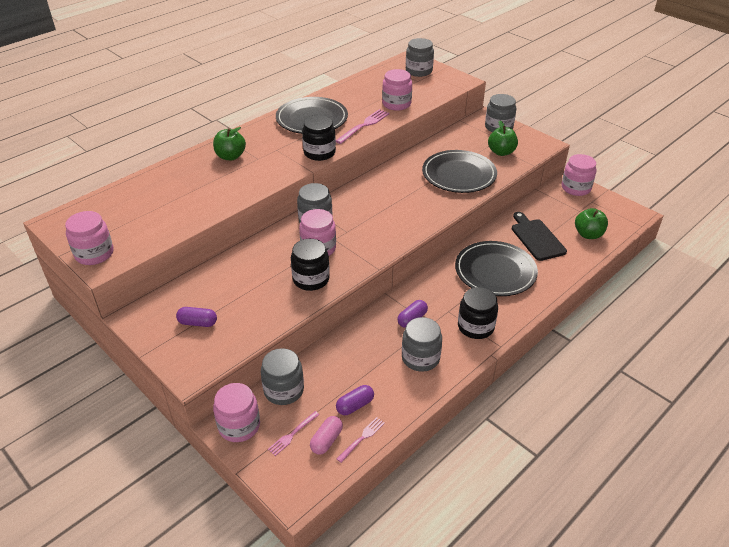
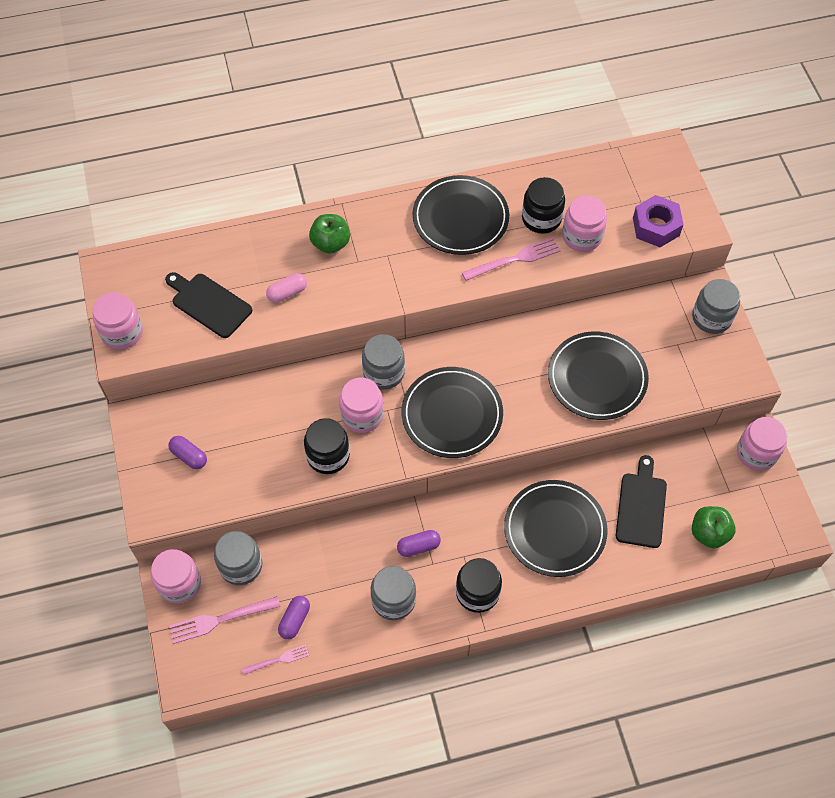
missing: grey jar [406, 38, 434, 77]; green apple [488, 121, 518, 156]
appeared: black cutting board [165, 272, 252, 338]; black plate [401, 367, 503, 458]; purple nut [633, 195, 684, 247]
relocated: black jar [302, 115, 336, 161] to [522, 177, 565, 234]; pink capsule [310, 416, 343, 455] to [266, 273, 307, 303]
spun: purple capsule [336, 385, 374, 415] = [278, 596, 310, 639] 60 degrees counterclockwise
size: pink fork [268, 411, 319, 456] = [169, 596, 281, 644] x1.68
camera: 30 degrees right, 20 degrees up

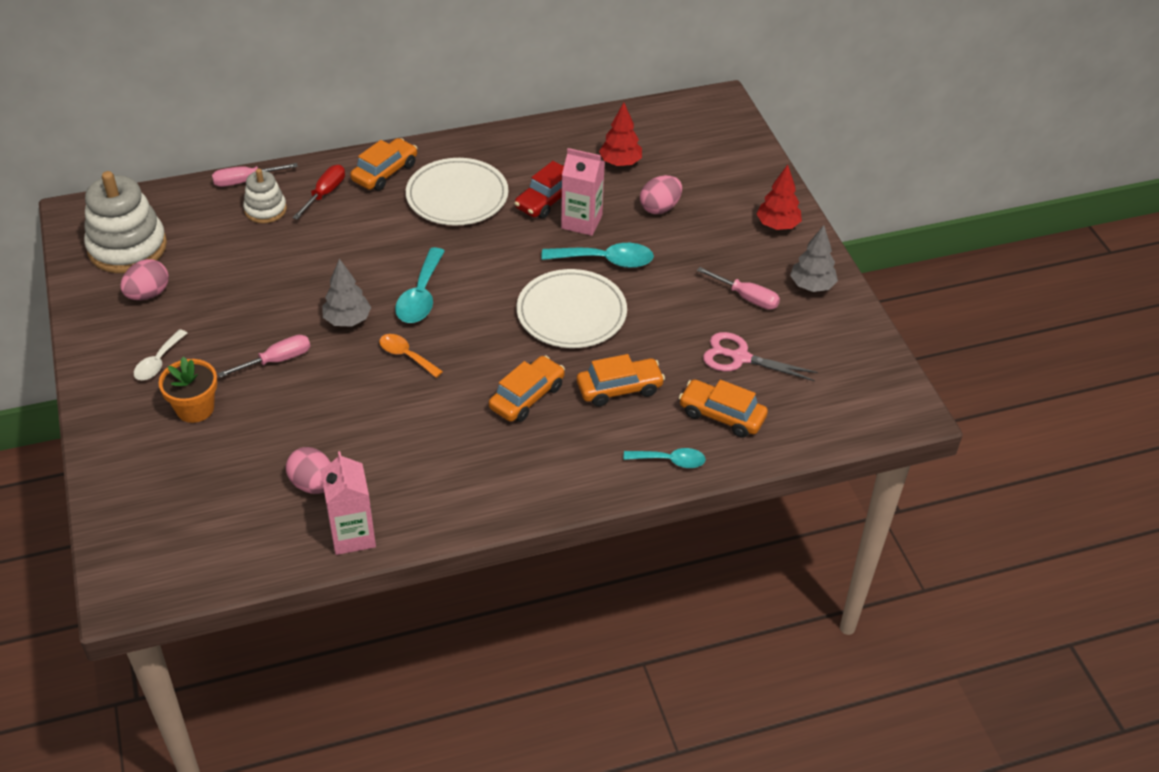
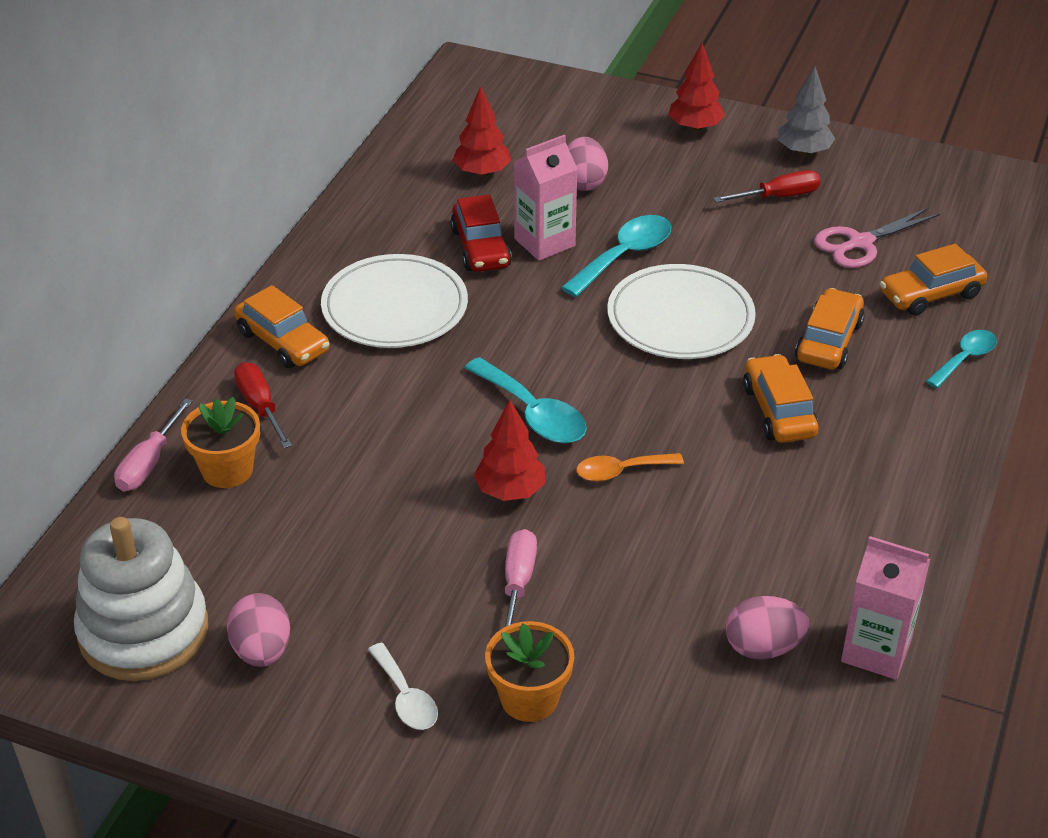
exchanged: white stacking toy [243, 168, 287, 223] to orange flower pot [181, 397, 260, 488]
colour: grey tree [322, 259, 371, 327] to red tree [474, 400, 545, 501]; pink screwdriver [697, 267, 780, 310] to red screwdriver [713, 170, 821, 203]
spun: orange car [350, 138, 417, 191] = [234, 285, 330, 368] 150 degrees clockwise
camera: 50 degrees left, 5 degrees down

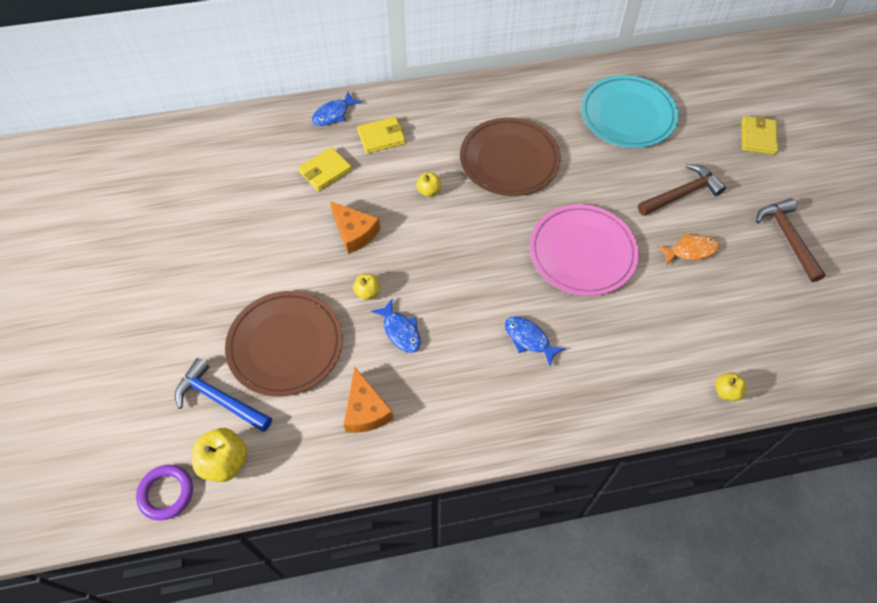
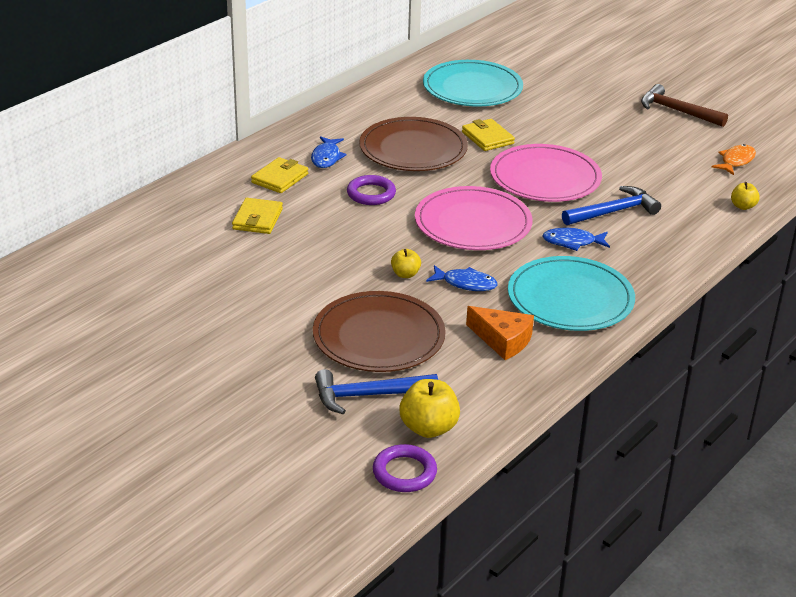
missing: orange cheese [330, 201, 380, 254]; brown hammer [638, 164, 726, 216]
appeared: pink plate [415, 186, 532, 250]; turquoise plate [508, 256, 635, 331]; blue hammer [562, 186, 661, 225]
relocated: blue fish [312, 92, 362, 126] to [311, 136, 346, 168]; orange fish [658, 233, 720, 265] to [712, 144, 756, 175]; yellow wallet [741, 115, 778, 155] to [462, 119, 515, 151]
exchanged: yellow apple [416, 172, 442, 197] to purple ring [347, 175, 396, 205]
camera: 40 degrees left, 25 degrees down

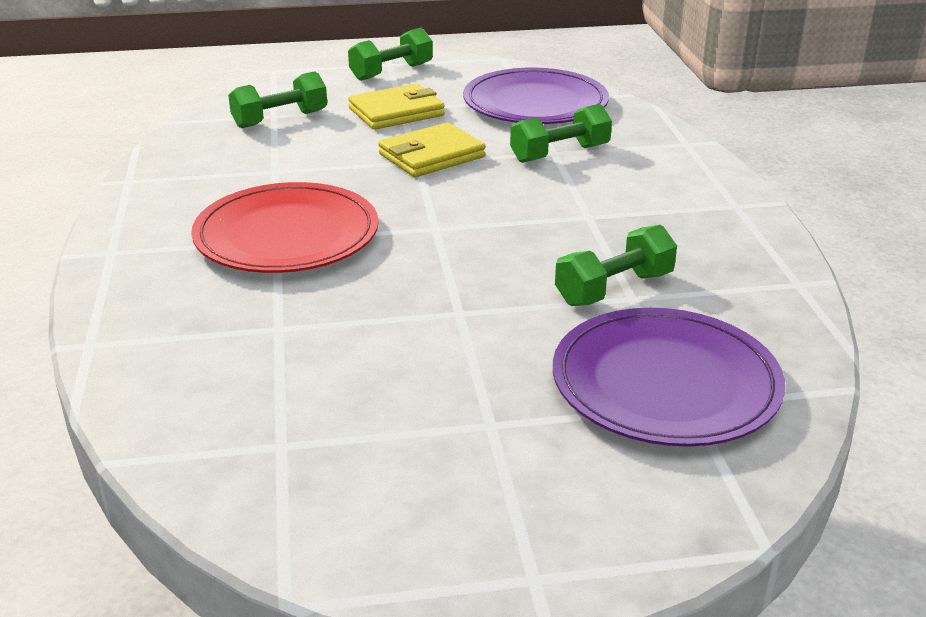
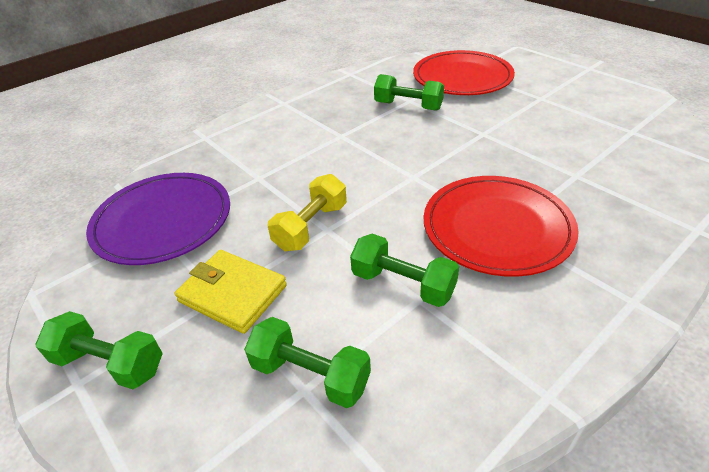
relocated: green dumbbell [510, 104, 612, 163] to [350, 234, 459, 307]
exchanged: yellow wallet [378, 122, 486, 177] to yellow dumbbell [268, 174, 347, 251]
colour: purple plate [553, 308, 785, 447] to red plate [413, 50, 515, 95]
camera: 120 degrees left, 10 degrees up

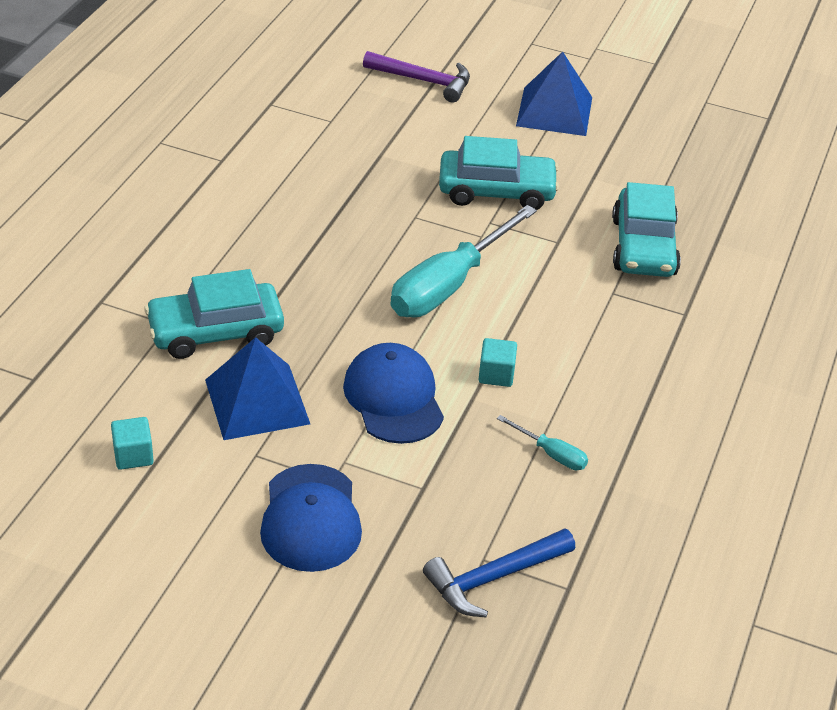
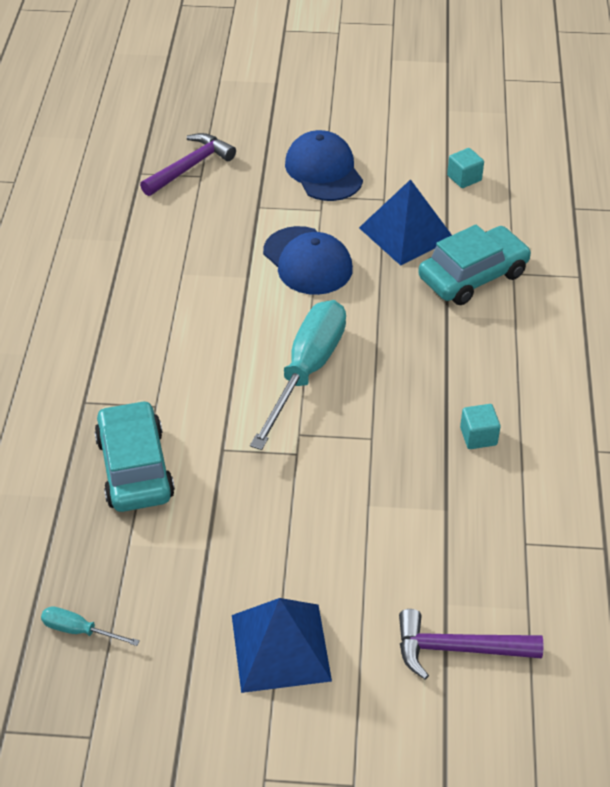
missing: turquoise car [439, 136, 559, 210]
relocated: turquoise cube [478, 338, 517, 387] to [460, 404, 501, 449]; turquoise screwdriver [497, 415, 588, 470] to [41, 606, 140, 646]
colour: blue hammer [423, 528, 575, 618] to purple hammer [140, 133, 236, 196]
camera: 165 degrees right, 5 degrees up

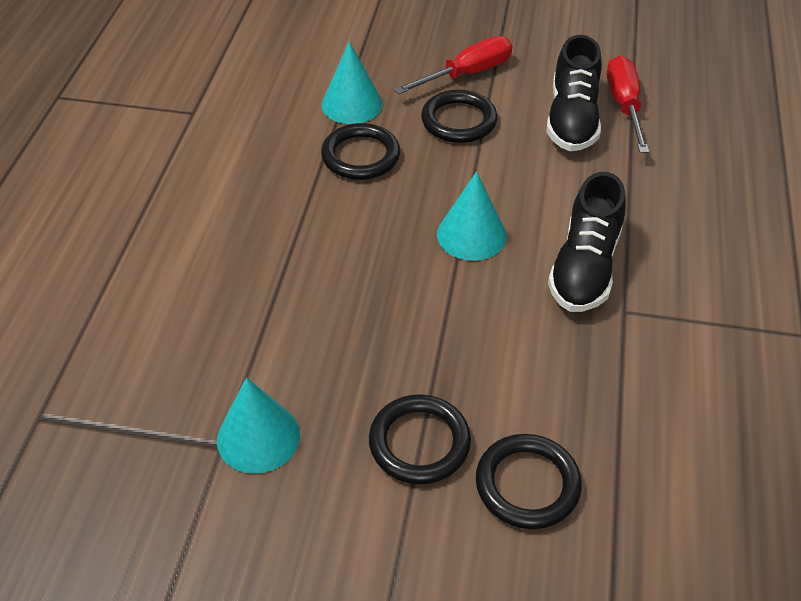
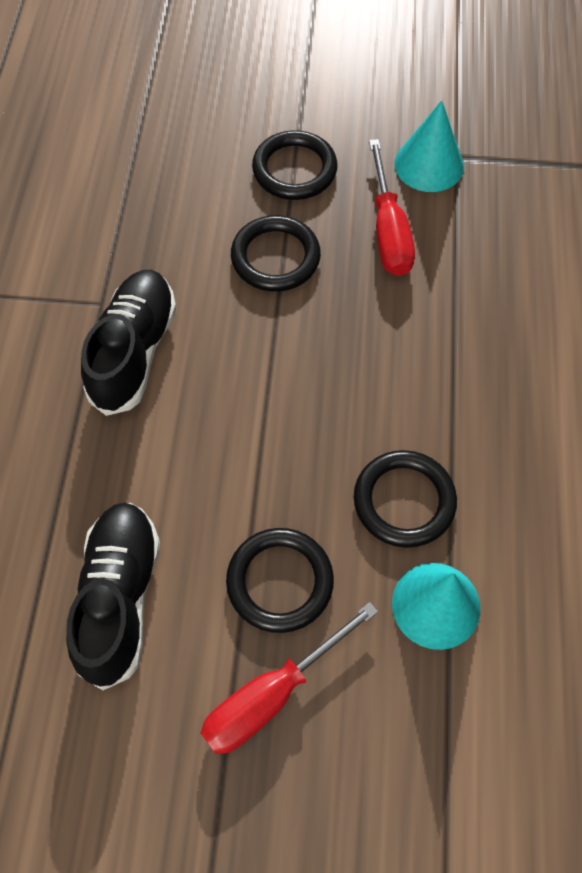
missing: turquoise cone [437, 172, 506, 261]
relocated: black ring [476, 434, 582, 529] to [231, 215, 321, 292]; red screwdriver [607, 56, 649, 153] to [369, 139, 415, 276]
camera: 175 degrees right, 15 degrees up

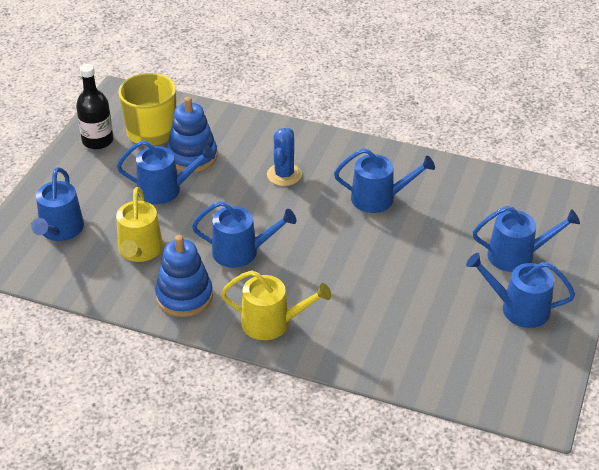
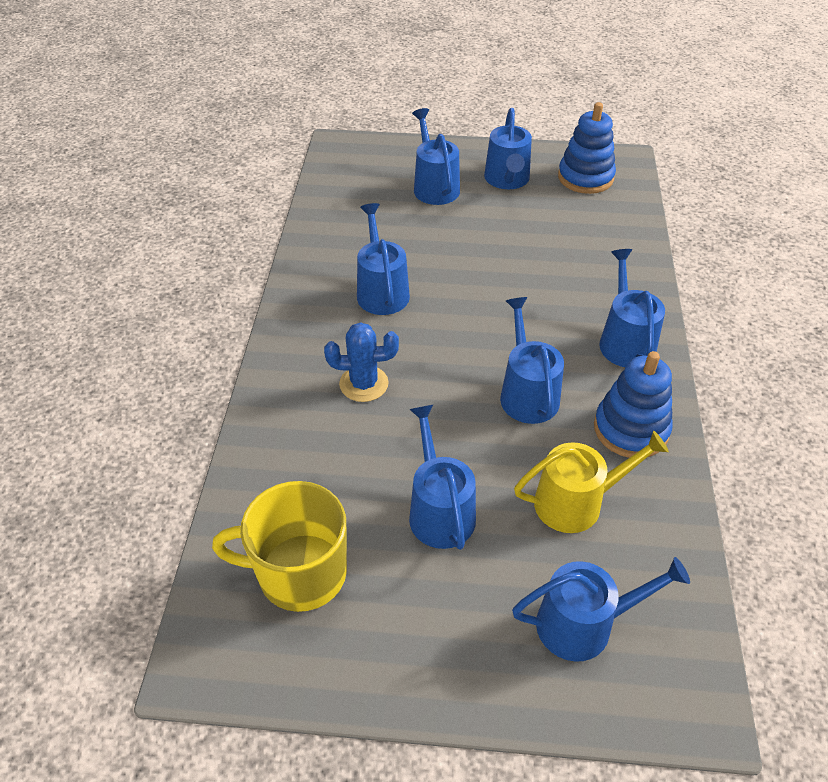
missing: black bottle [76, 64, 113, 149]
relocated: blue stacking toy [167, 97, 218, 172] to [558, 102, 616, 194]
colour: yellow watering can [221, 270, 331, 340] to blue watering can [599, 249, 665, 367]
camera: 105 degrees left, 5 degrees up

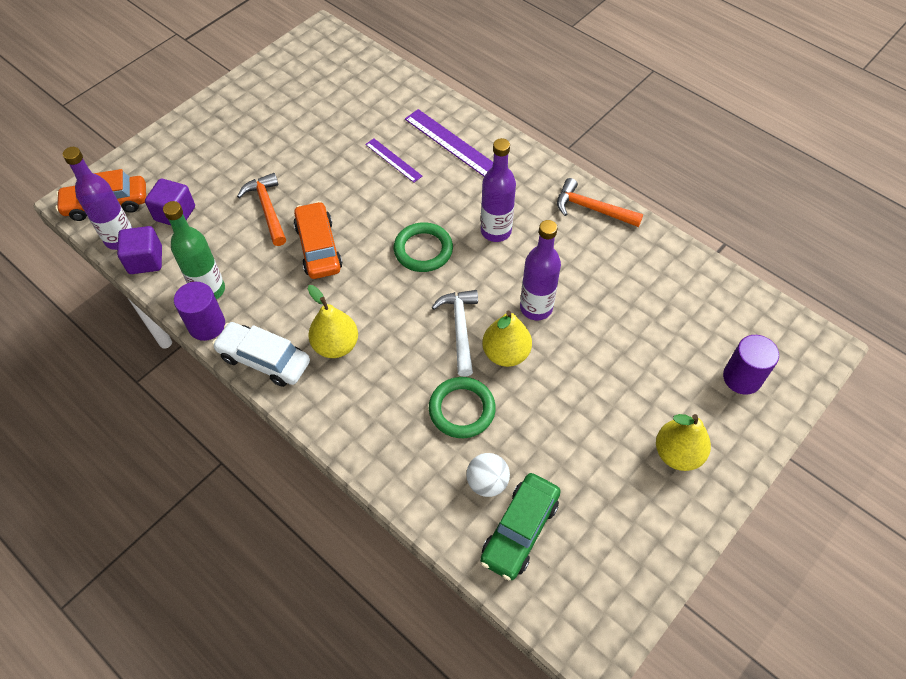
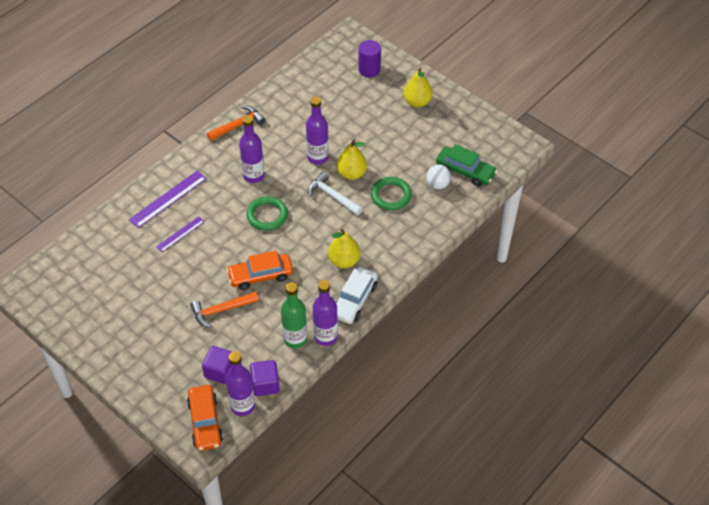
exchanged: purple cylinder [174, 282, 225, 341] to purple bottle [313, 280, 338, 346]
spun: white hammer [432, 290, 478, 377] = [308, 171, 363, 215] 45 degrees clockwise; orange hammer [557, 178, 643, 227] = [207, 106, 265, 141] 150 degrees counterclockwise
camera: 90 degrees left, 5 degrees down

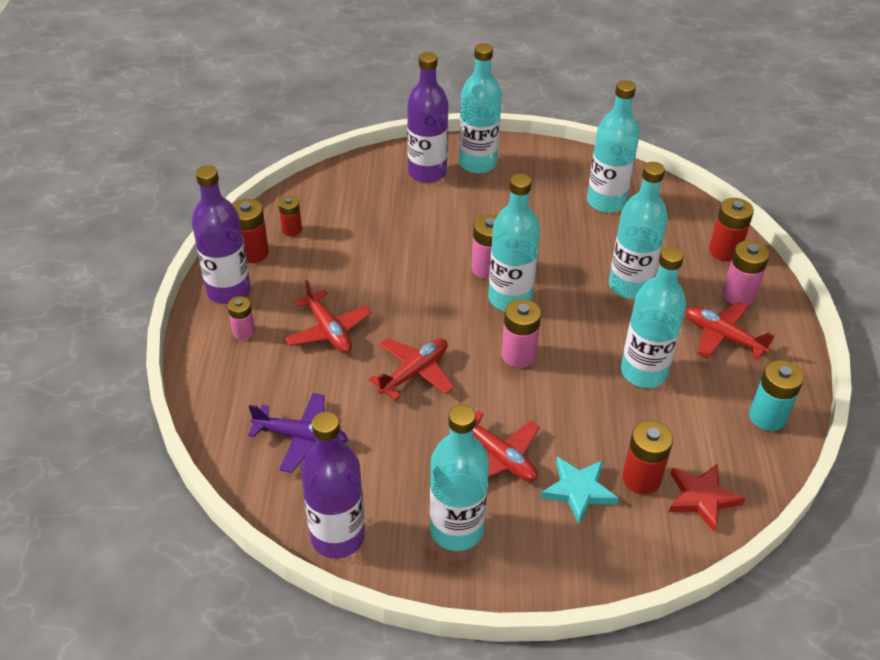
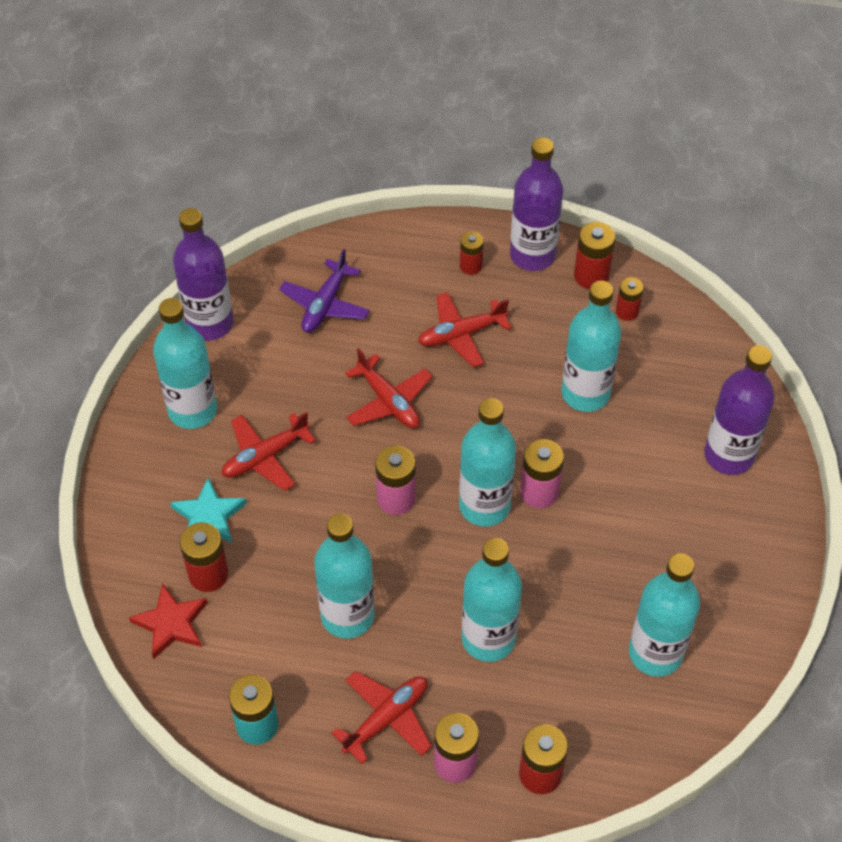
relocated: turquoise bottle [459, 43, 502, 173] to [561, 281, 621, 412]
colour: pink battery [228, 296, 255, 340] to red battery [460, 231, 484, 275]
camera: 100 degrees right, 10 degrees up

